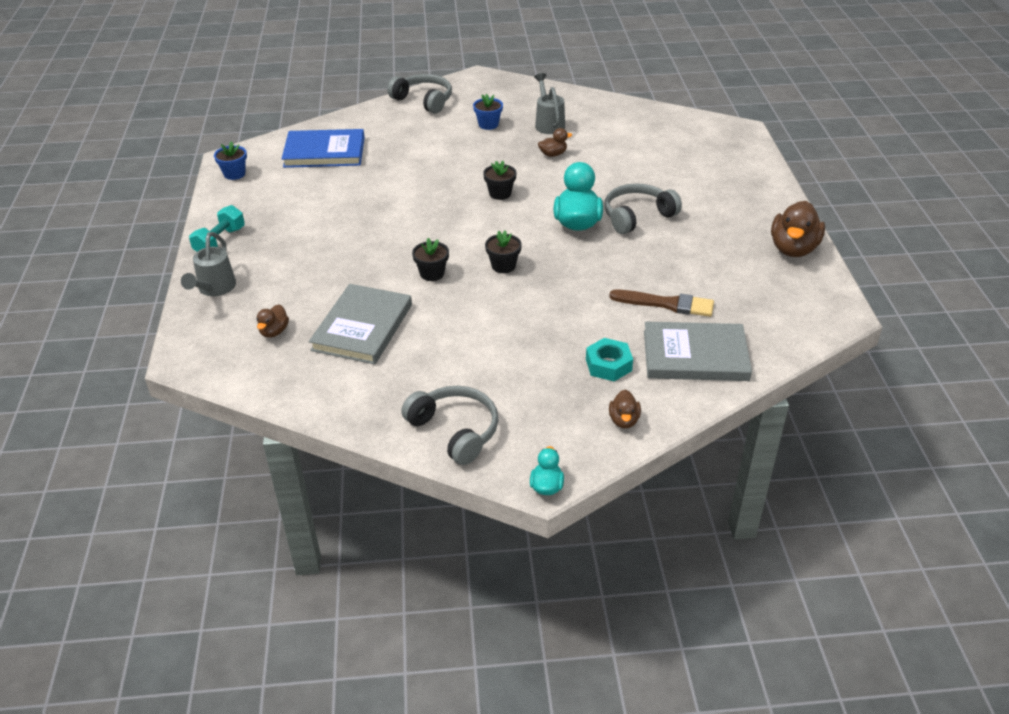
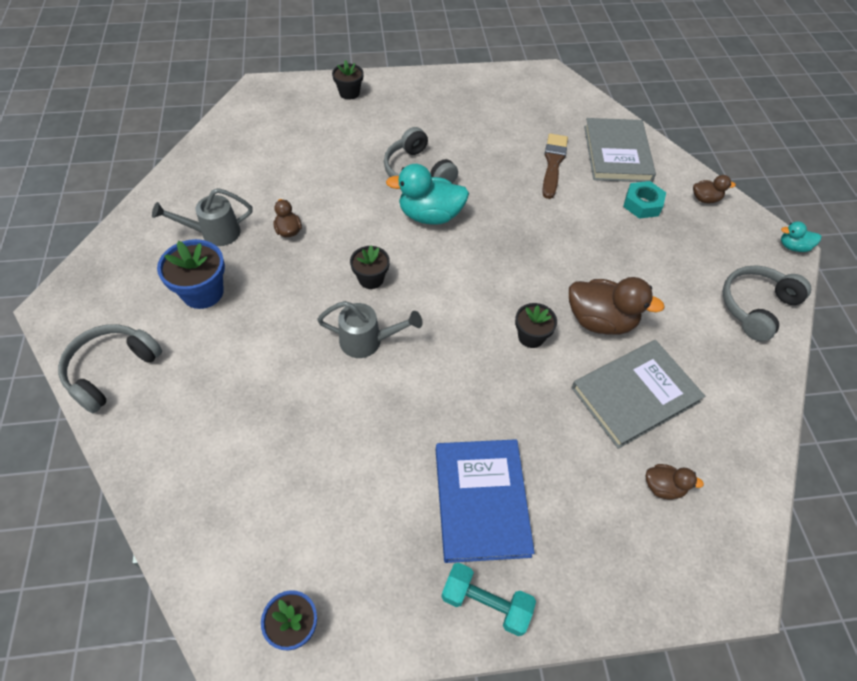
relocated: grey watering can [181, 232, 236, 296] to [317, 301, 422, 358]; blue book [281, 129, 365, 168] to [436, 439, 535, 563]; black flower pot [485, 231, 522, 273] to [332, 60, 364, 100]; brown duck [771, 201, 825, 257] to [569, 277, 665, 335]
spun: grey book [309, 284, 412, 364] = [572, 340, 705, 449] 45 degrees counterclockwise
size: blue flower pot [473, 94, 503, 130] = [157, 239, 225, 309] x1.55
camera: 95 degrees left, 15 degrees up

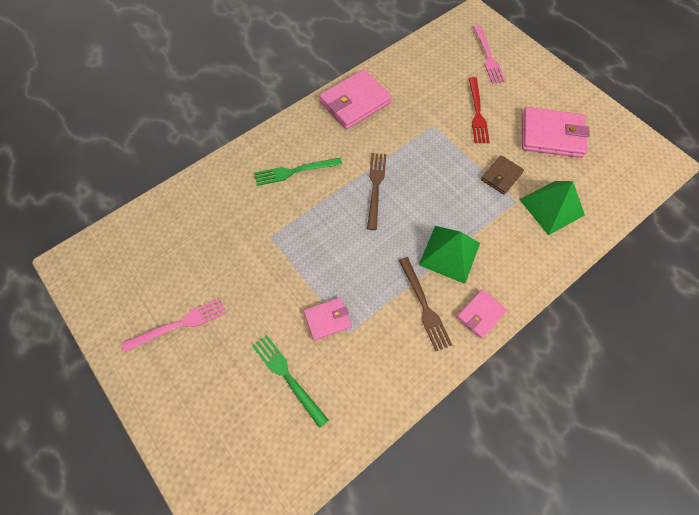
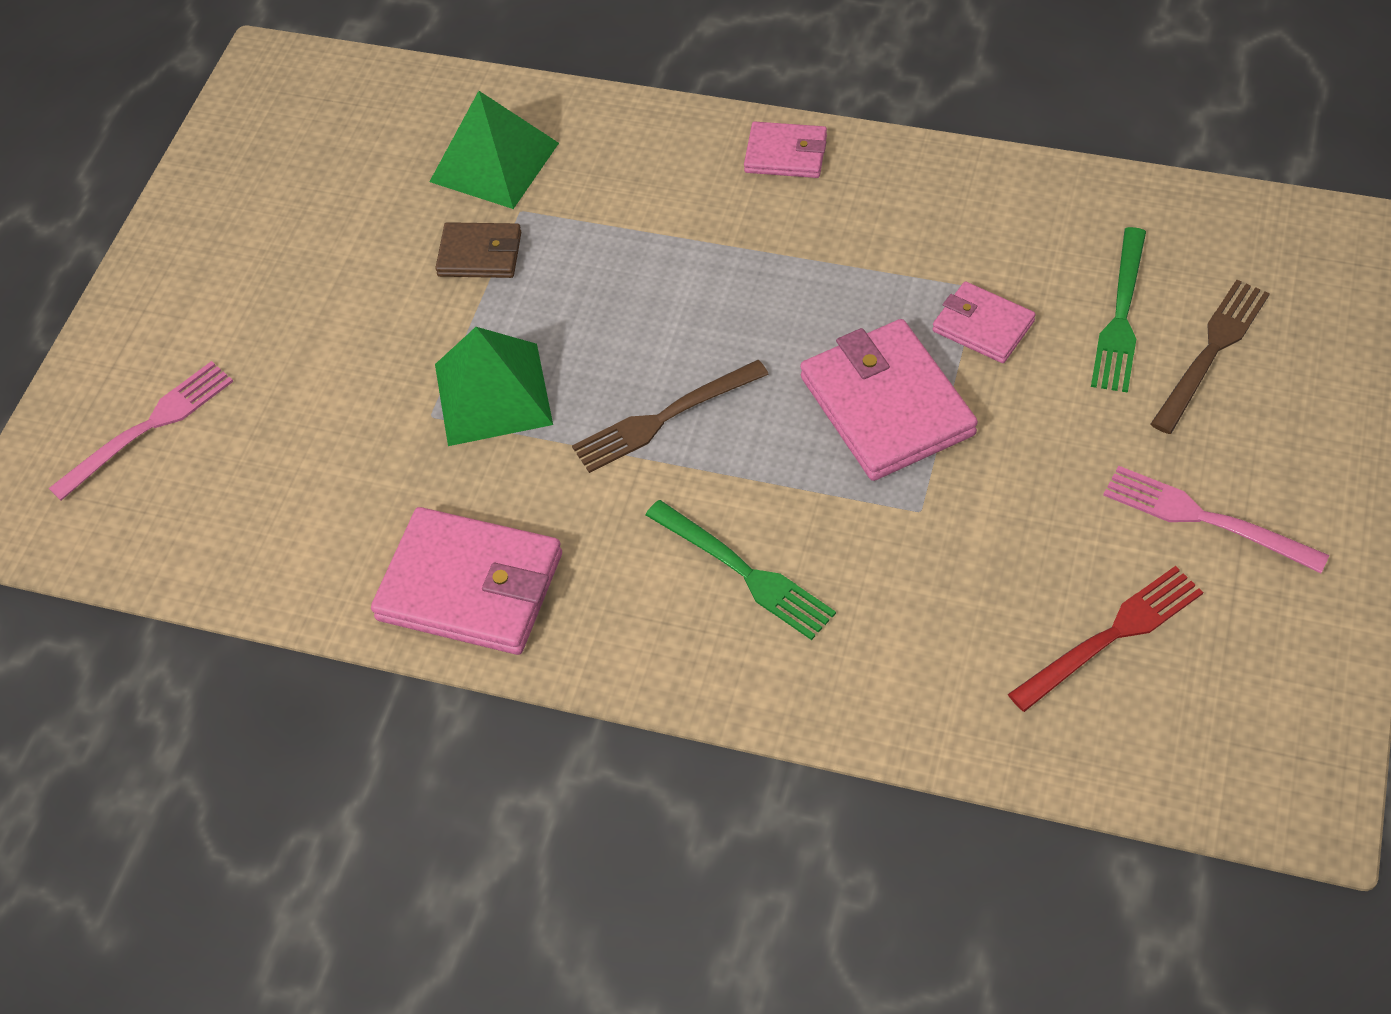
relocated: brown fork [399, 257, 452, 351] to [1151, 280, 1270, 434]; green pyramid [419, 226, 480, 284] to [435, 327, 553, 446]; red fork [469, 77, 490, 143] to [1008, 566, 1203, 712]; pink wallet [522, 107, 590, 158] to [800, 319, 978, 481]
camera: 120 degrees left, 10 degrees down

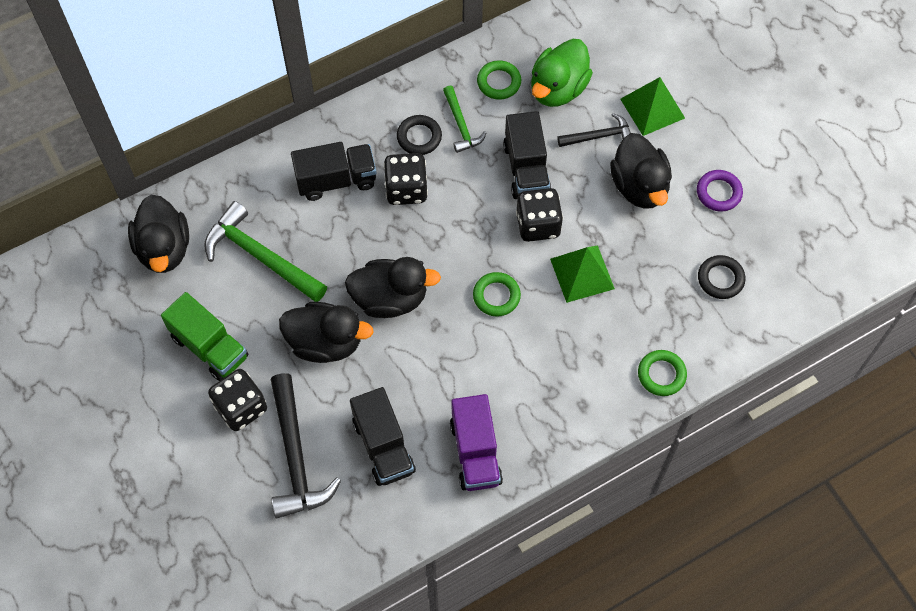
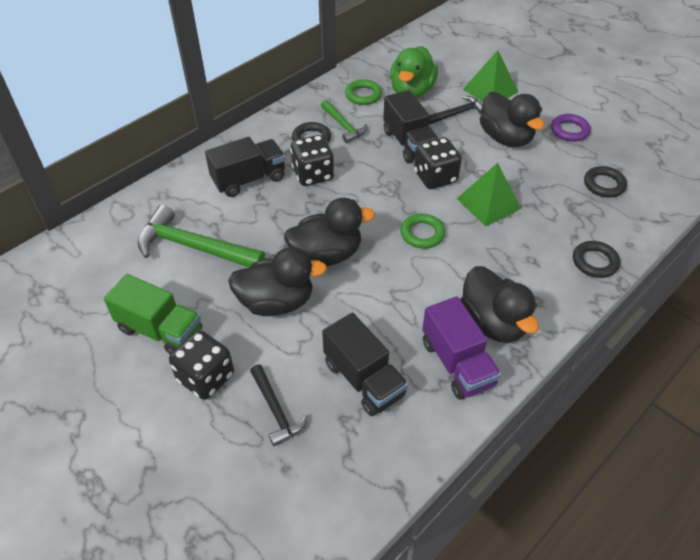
relocated: black duck [128, 195, 189, 273] to [460, 266, 539, 343]
colour: green ring [638, 350, 687, 396] to black ring [573, 241, 620, 278]
size: black hammer [271, 373, 341, 519] = [250, 365, 308, 446] x0.57
camera: 15 degrees left, 15 degrees down

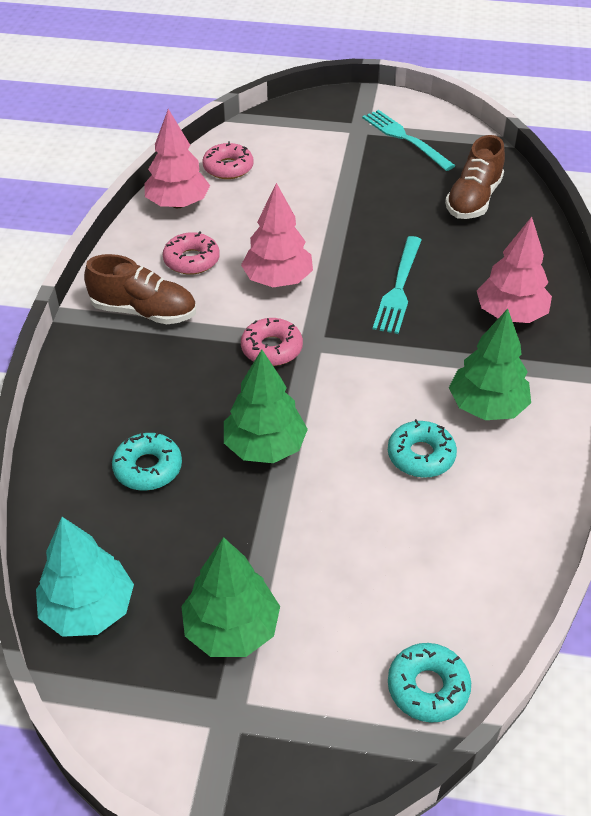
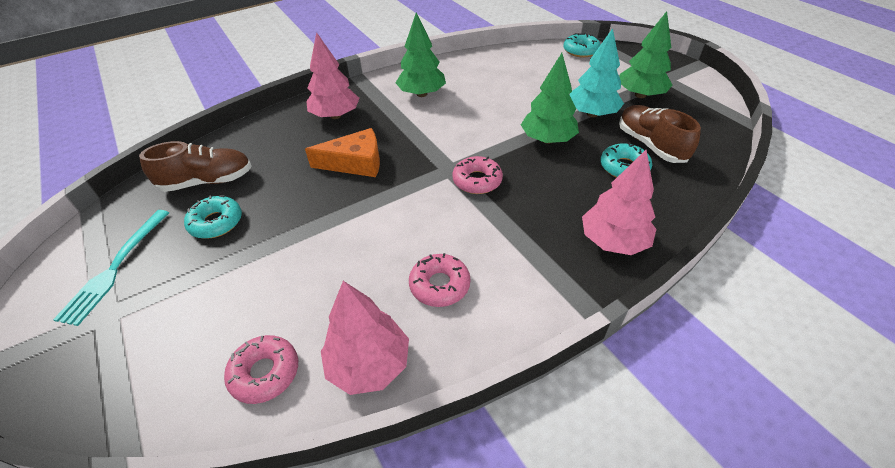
relocated: turquoise tree [36, 517, 134, 637] to [570, 28, 624, 117]; brown shoe [84, 254, 196, 324] to [619, 105, 701, 163]; pink tree [241, 183, 313, 287] to [582, 150, 656, 255]; turquoise donut [388, 419, 457, 478] to [184, 195, 242, 239]
exchanged: turquoise fork [373, 236, 422, 334] to orange cheese [305, 128, 380, 177]
camera: 130 degrees left, 0 degrees up

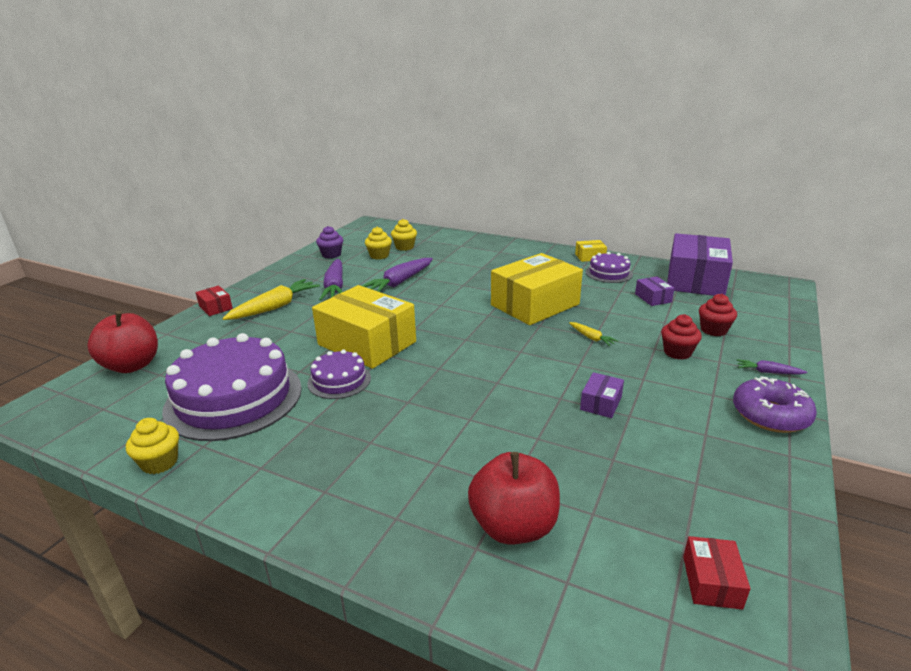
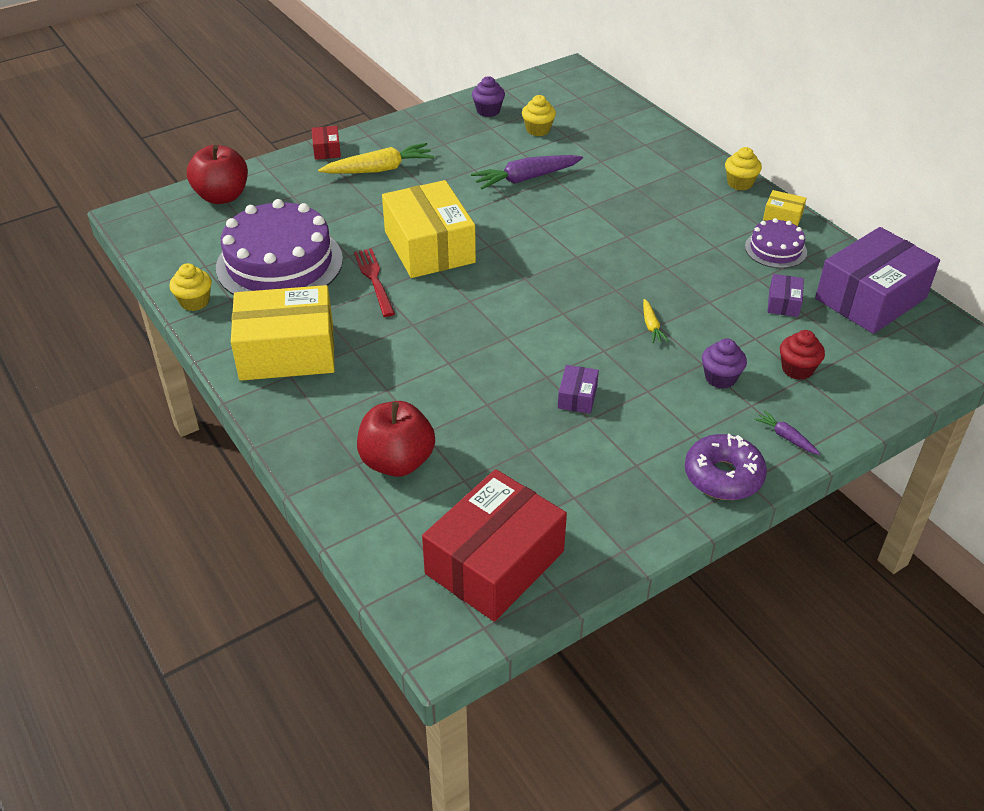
missing: purple carrot [319, 259, 343, 301]
relocated: yellow cupcake [391, 219, 417, 251] to [725, 147, 762, 191]; yellow box [491, 253, 583, 325] to [231, 285, 335, 381]
exchanged: purple cake [307, 350, 371, 399] to red fork [354, 248, 395, 317]
colour: red cupcake [661, 314, 702, 360] to purple cupcake [702, 338, 747, 389]
spun: purple box [580, 372, 624, 418] = [558, 365, 599, 414] 45 degrees counterclockwise
size: red box [683, 536, 750, 610] = [422, 469, 567, 622] x2.35
camera: 30 degrees right, 15 degrees up

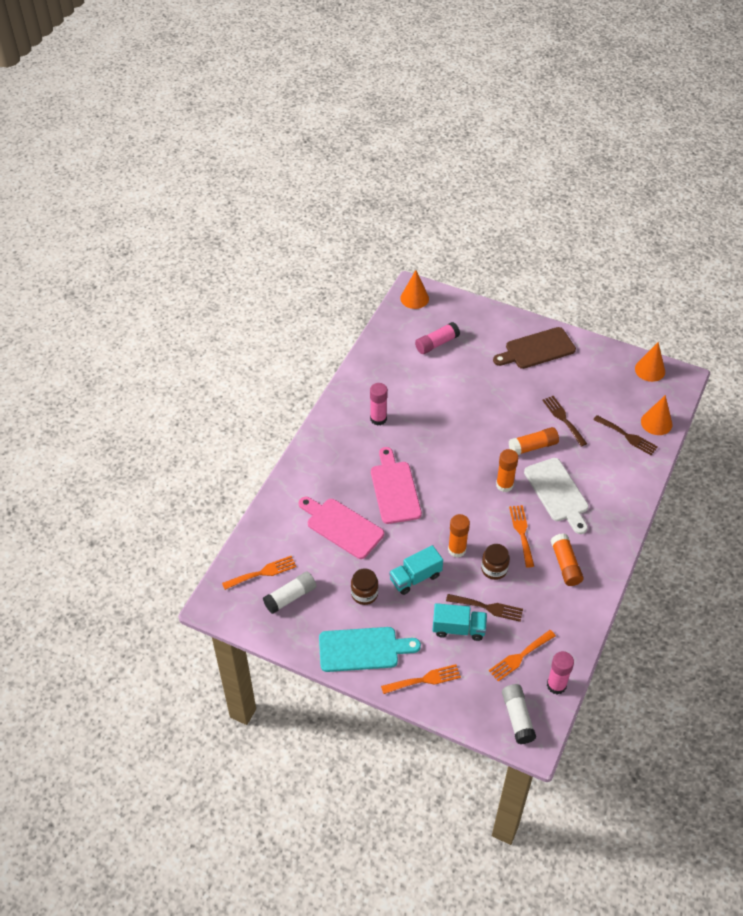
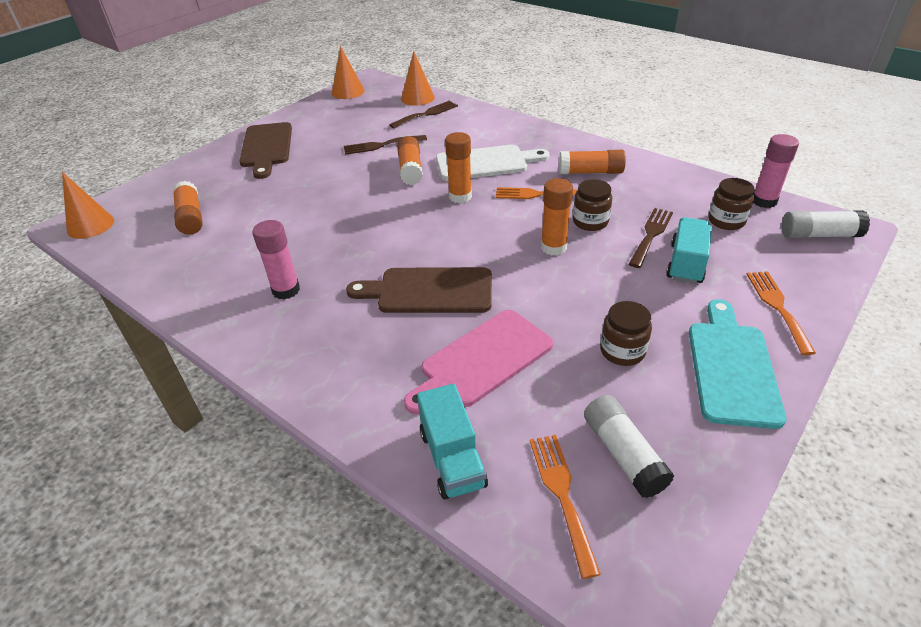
relocated: turquoise truck [389, 545, 443, 595] to [417, 384, 488, 499]
exchanged: orange fork [489, 630, 556, 682] to brown jar [708, 178, 755, 230]
colour: pink cutting board [371, 447, 422, 524] to brown cutting board [346, 267, 492, 313]; pink glue stick [415, 322, 460, 354] to orange glue stick [173, 181, 202, 235]
camera: 75 degrees left, 10 degrees down

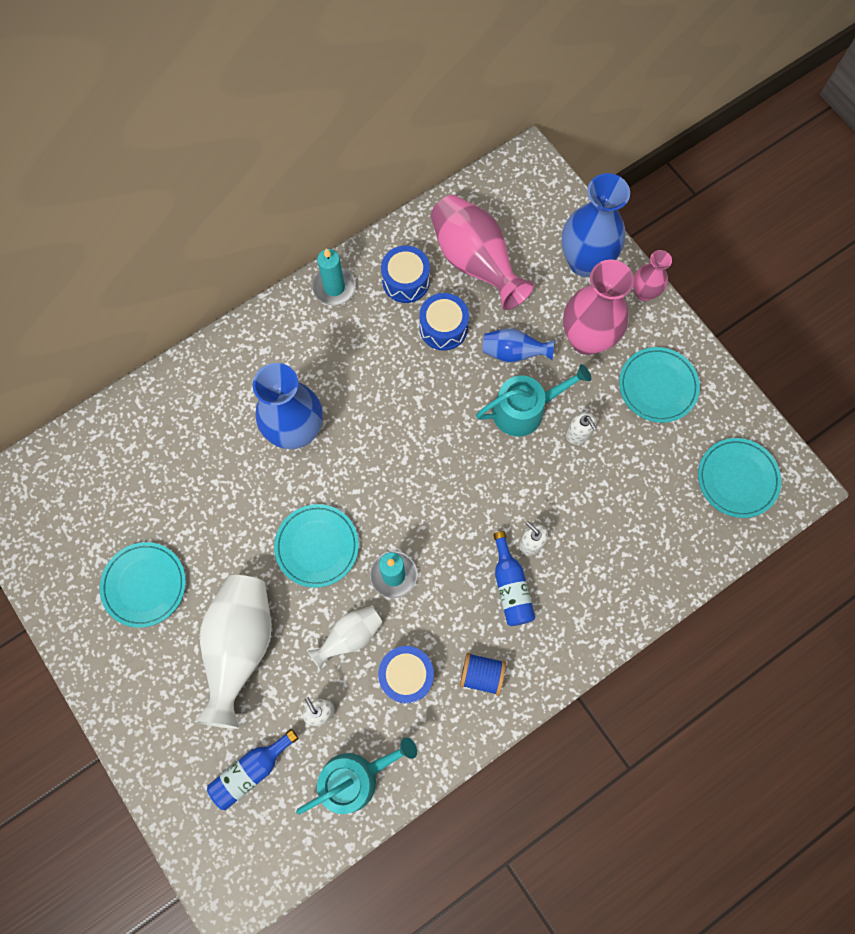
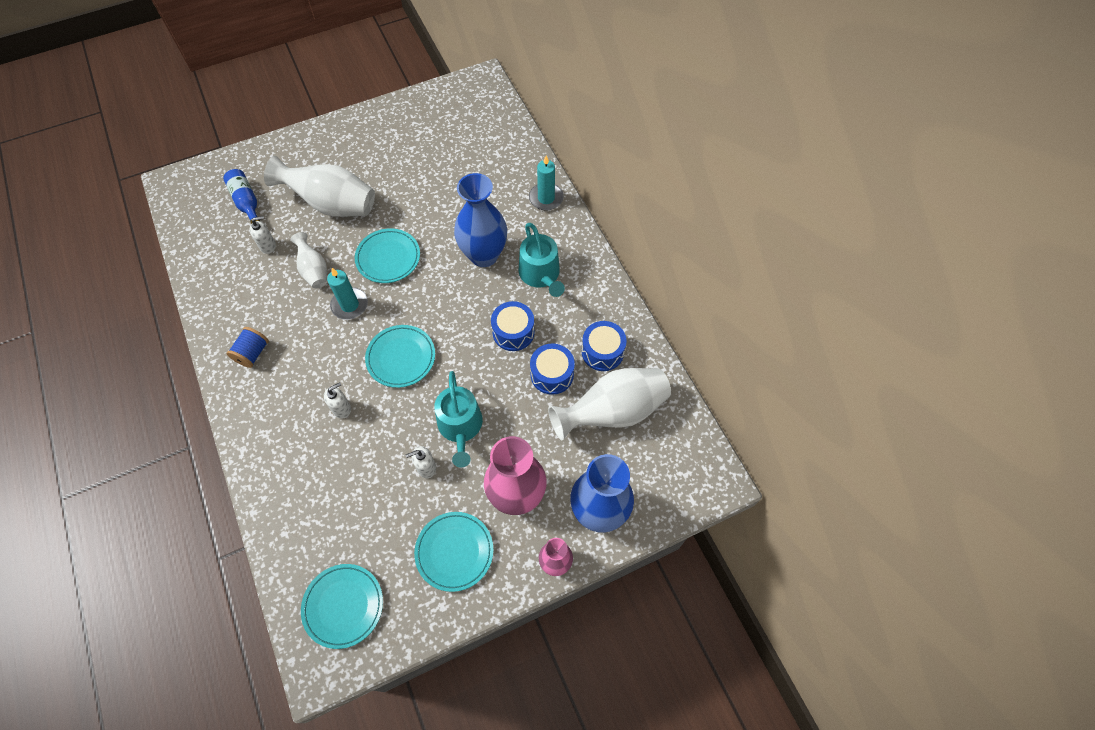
missing: blue vase [482, 329, 555, 363]; blue bottle [493, 531, 536, 626]
relocated: turquoise plate [100, 542, 186, 628] to [365, 325, 435, 388]; turquoise watering can [296, 737, 417, 815] to [519, 223, 565, 297]; turquoise candle [312, 248, 356, 305] to [529, 156, 564, 211]; blue drum [378, 646, 434, 704] to [491, 301, 535, 351]
colour: pink vase [431, 195, 534, 310] to white vase [548, 368, 671, 441]
camera: 100 degrees right, 10 degrees down

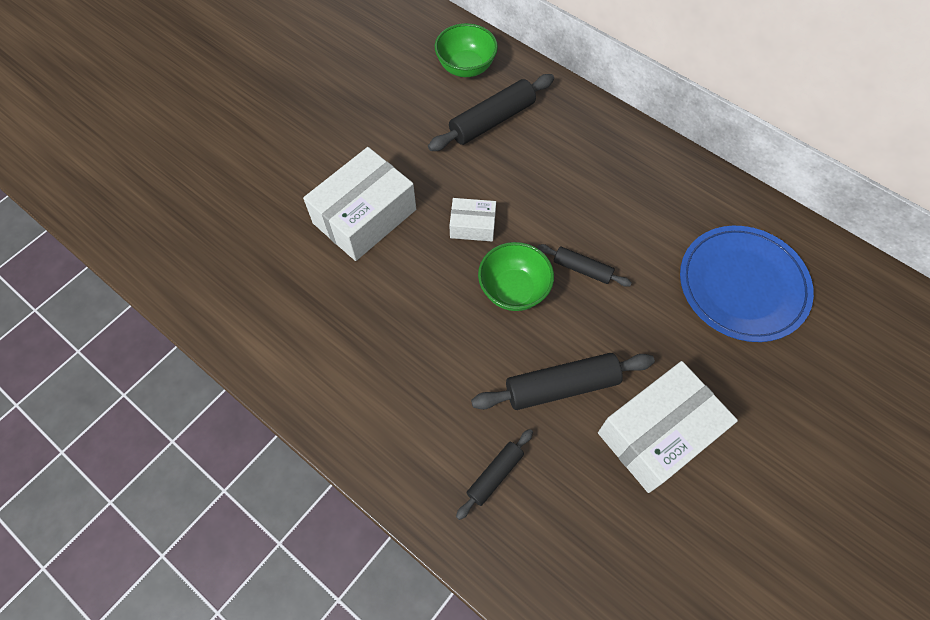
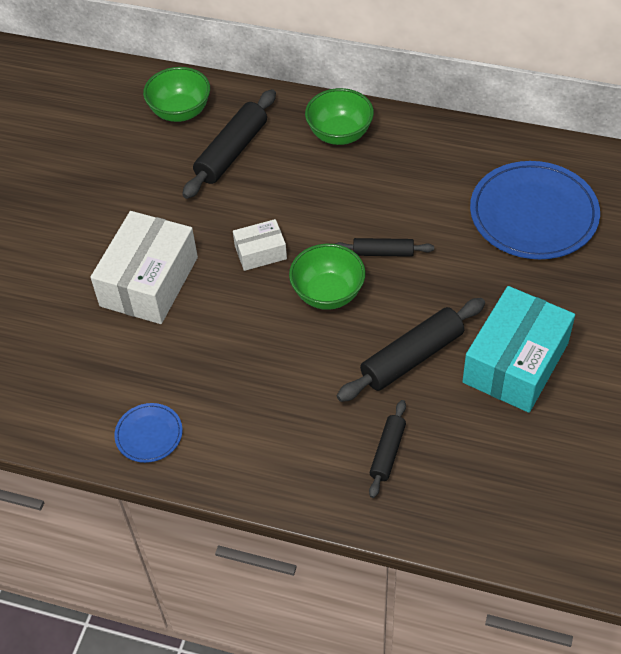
appeared: blue plate [114, 403, 183, 463]; green bowl [305, 88, 374, 145]
colour: white box [598, 361, 738, 493] to turquoise box [462, 286, 575, 413]
camera: 20 degrees left, 10 degrees down

